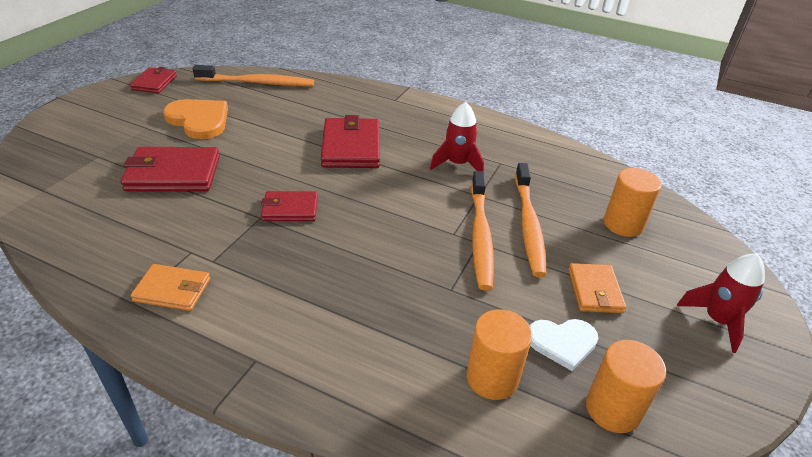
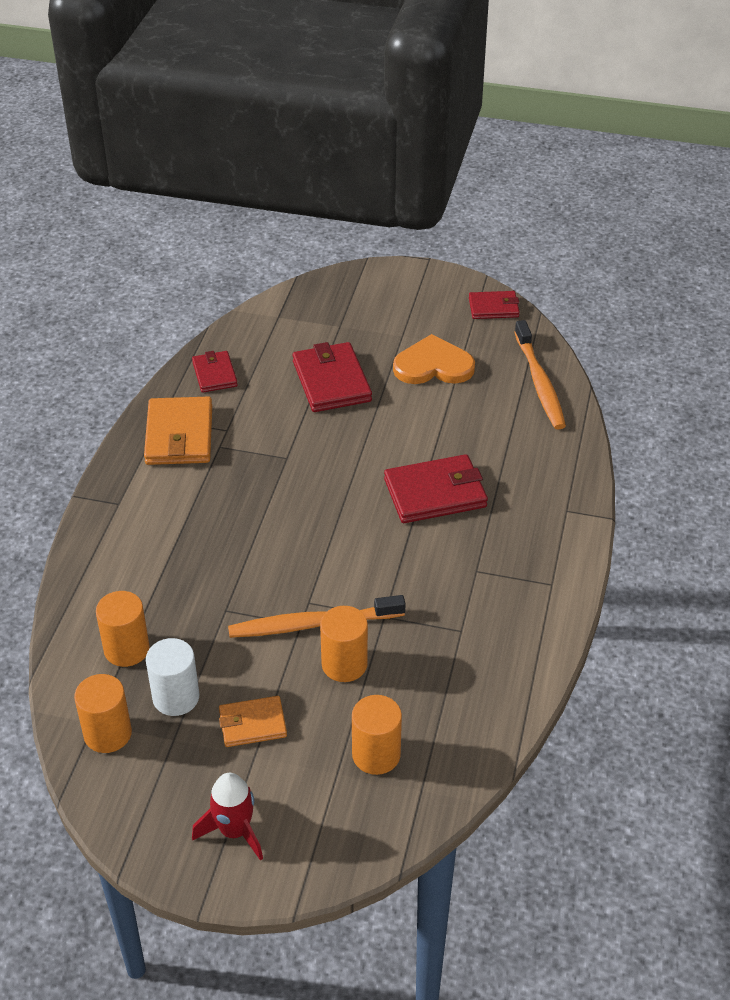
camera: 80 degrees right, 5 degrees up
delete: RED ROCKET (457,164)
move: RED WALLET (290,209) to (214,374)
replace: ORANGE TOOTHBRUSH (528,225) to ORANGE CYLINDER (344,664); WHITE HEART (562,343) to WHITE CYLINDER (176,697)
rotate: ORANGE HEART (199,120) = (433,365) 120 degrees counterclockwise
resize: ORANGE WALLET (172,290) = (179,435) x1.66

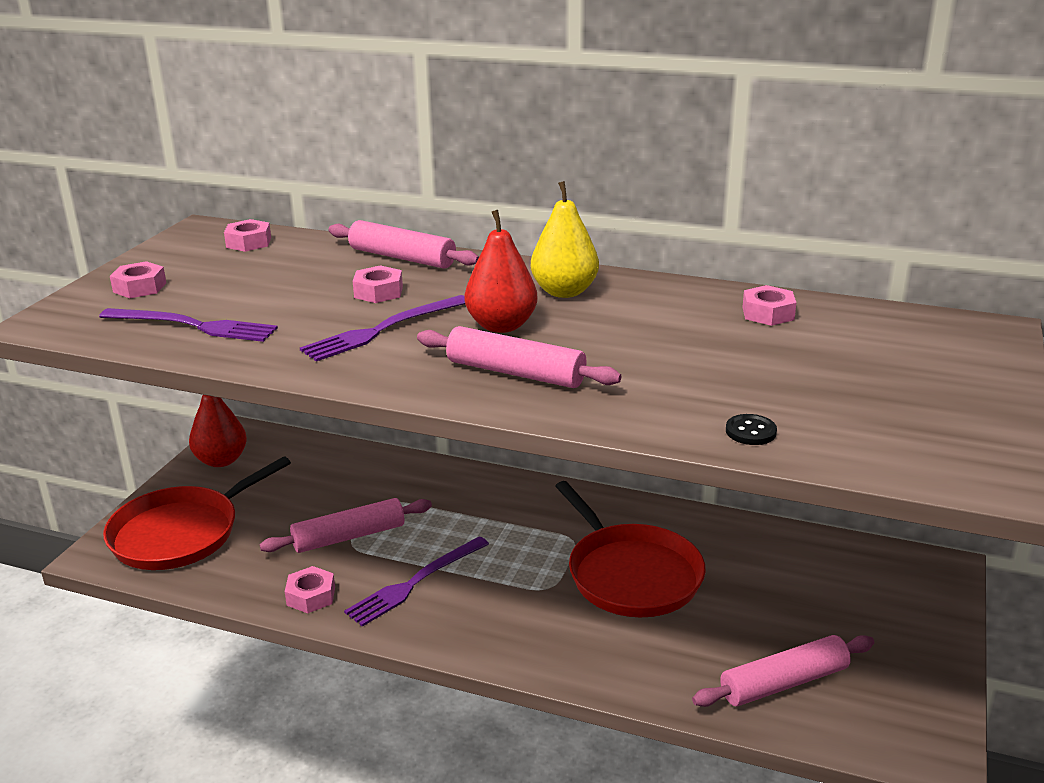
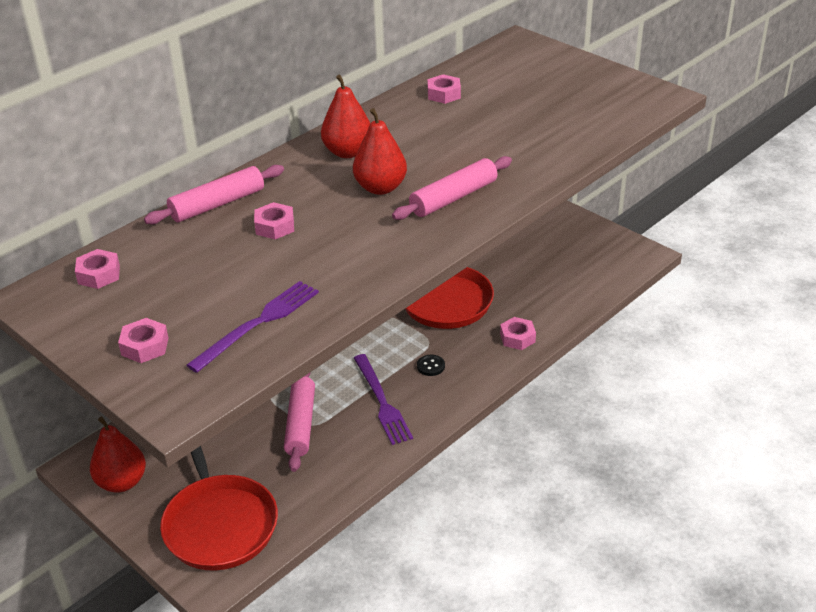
camera: 65 degrees left, 10 degrees up
delete: PURPLE FORK (383,330); PINK ROLLING PIN (784,683)
move: PINK NUT (311,596) to (517,338); BLACK BUTTON (750,431) to (430,366)
recolor: YELLOW PEAR (564,292) to RED PEAR (348,152)

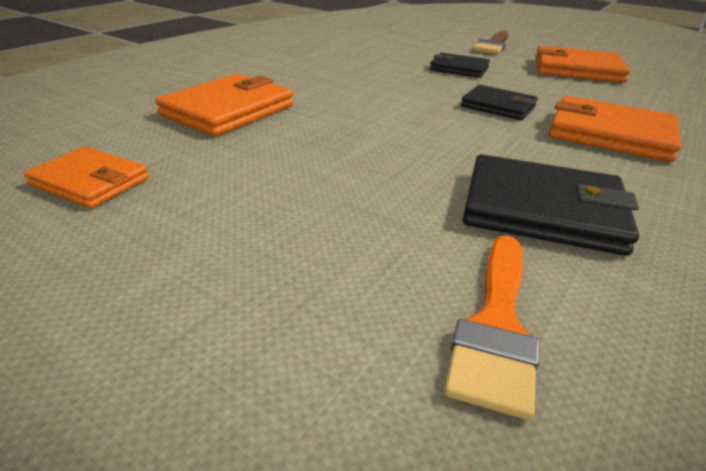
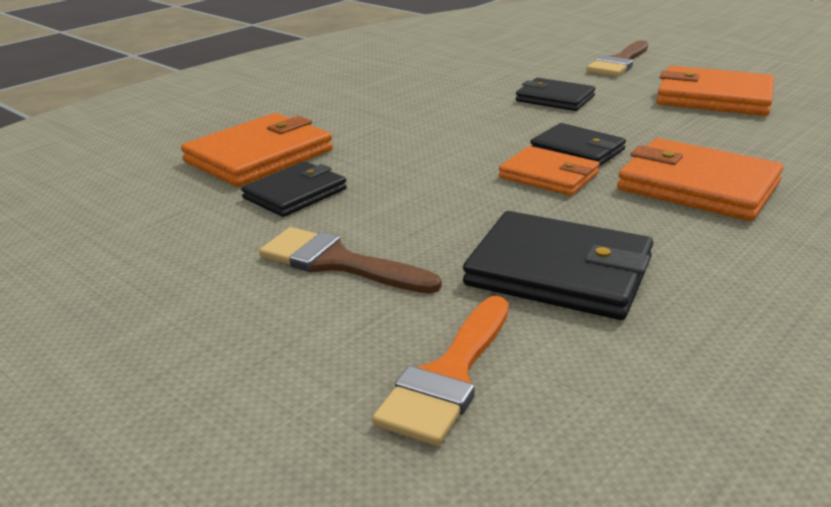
camera: 10 degrees right, 5 degrees down
insert: BLACK WALLET (295,193); BROWN BRUSH (338,263)
move: ORANGE WALLET (90,181) to (549,175)

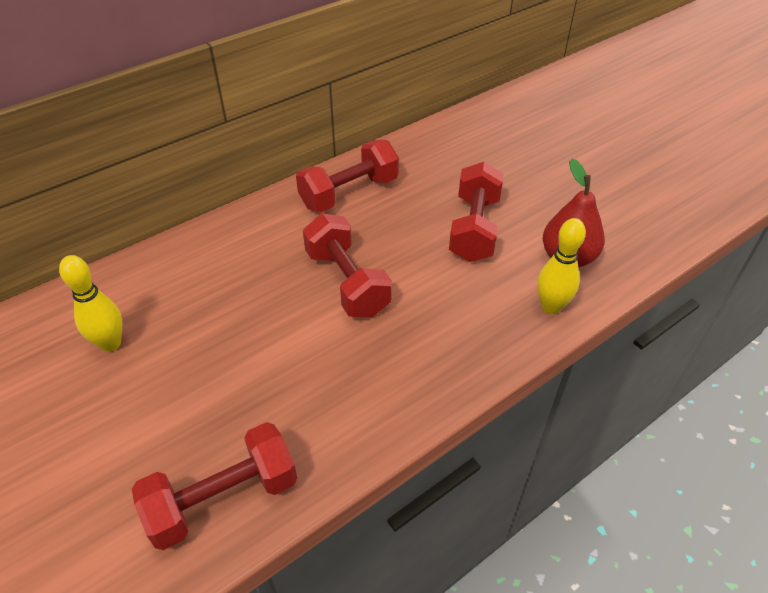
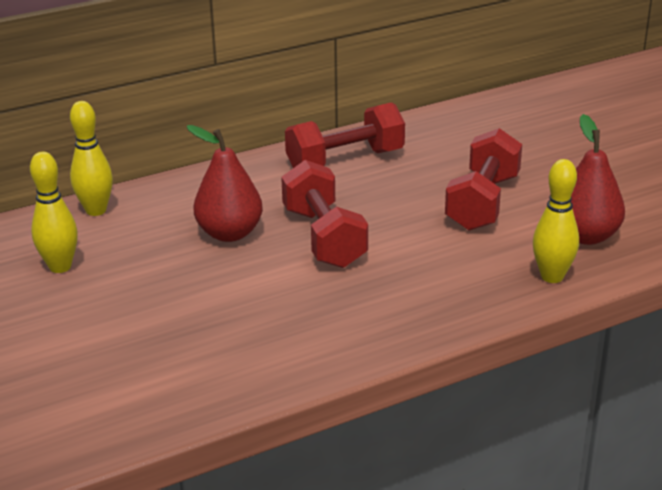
camera: 10 degrees right, 15 degrees down
delete: RED DUMBBELL (223,499)
insert: YELLOW BOWLING PIN (96,210); RED PEAR (229,233)

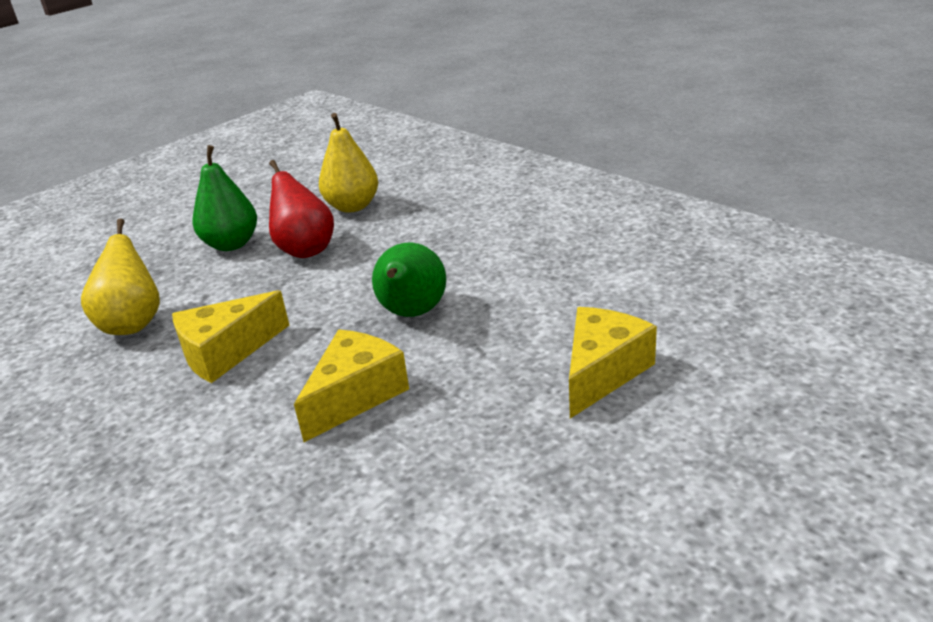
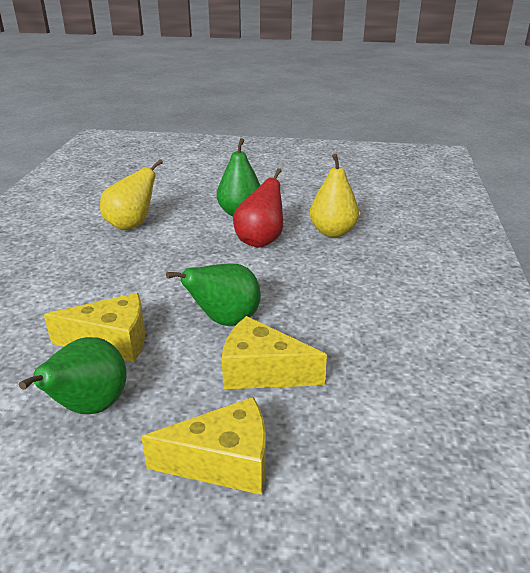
camera: 50 degrees right, 0 degrees up
insert: GREEN PEAR (89,407)
move: YELLOW CHEESE (226,352) to (262,372)

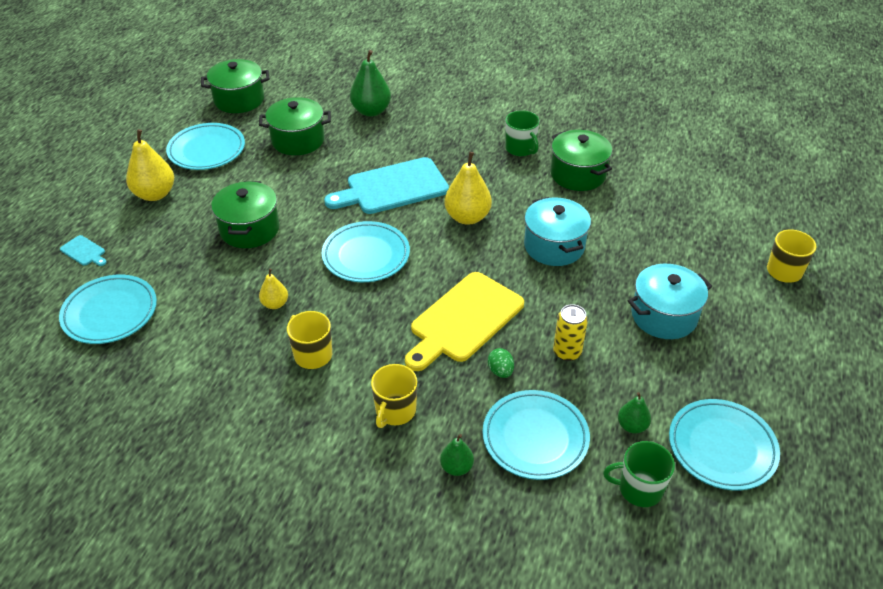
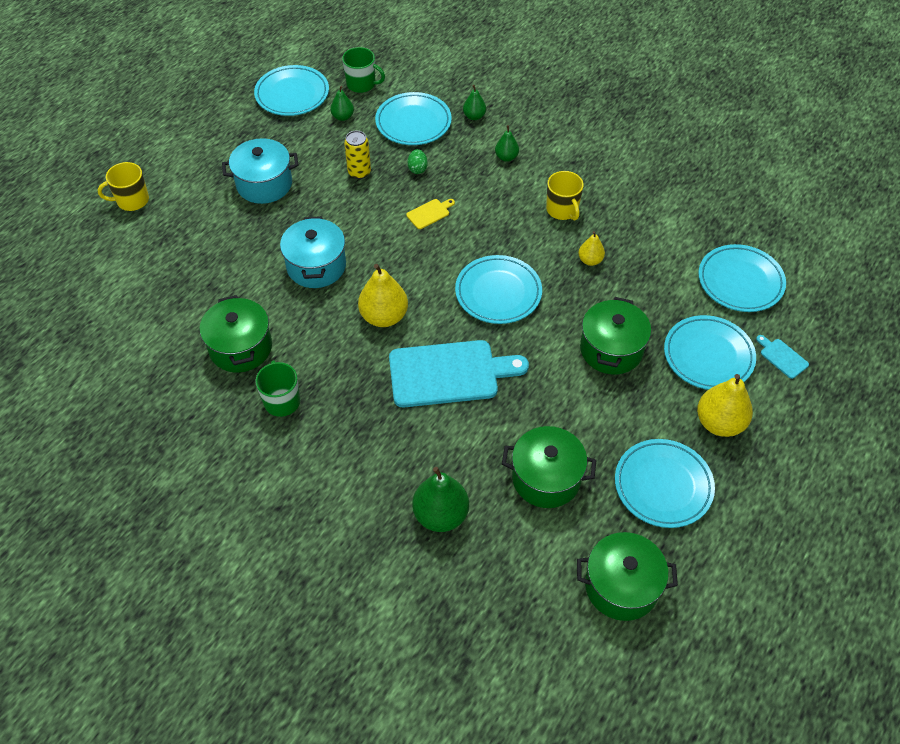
camera: 165 degrees left, 10 degrees up
insert: TURQUOISE PLATE (708,356)
replace: YELLOW MUG (395,411) to GREEN PEAR (506,157)
resize: YELLOW CUTTING BOARD (464,320) = (429,213) x0.41

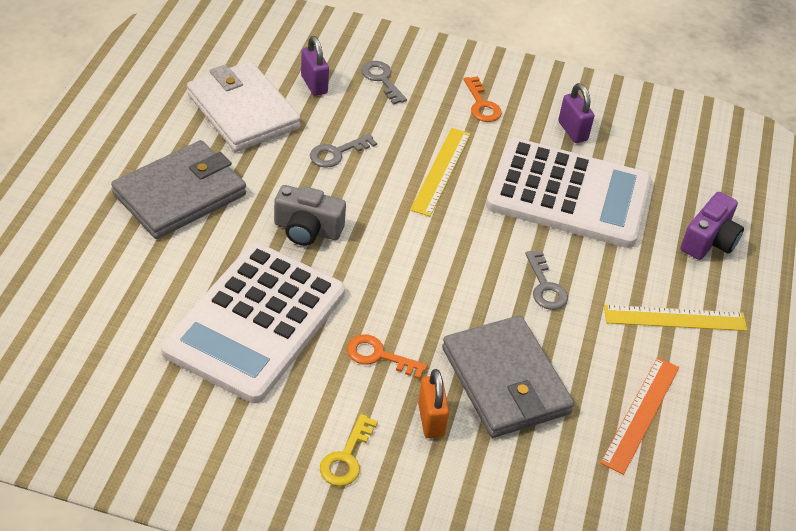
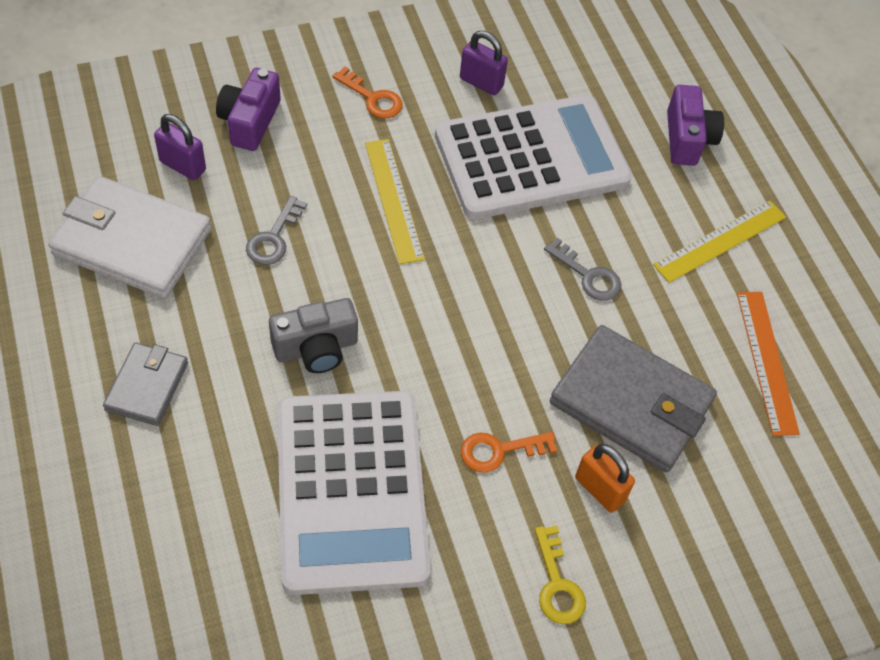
camera: 35 degrees left, 10 degrees up
replace: GREY KEY (382,80) to PURPLE CAMERA (250,121)
resize: GREY WALLET (180,194) = (147,386) x0.56

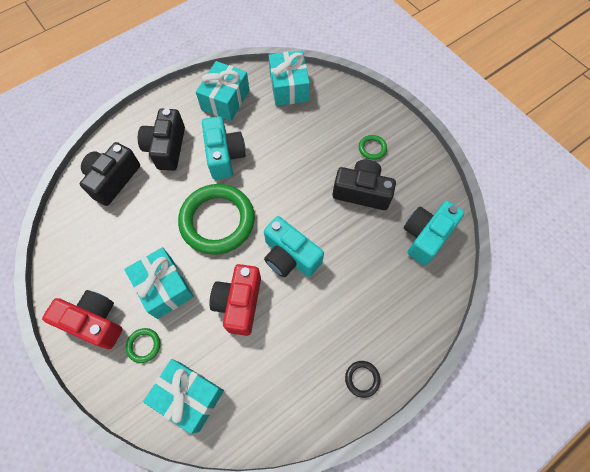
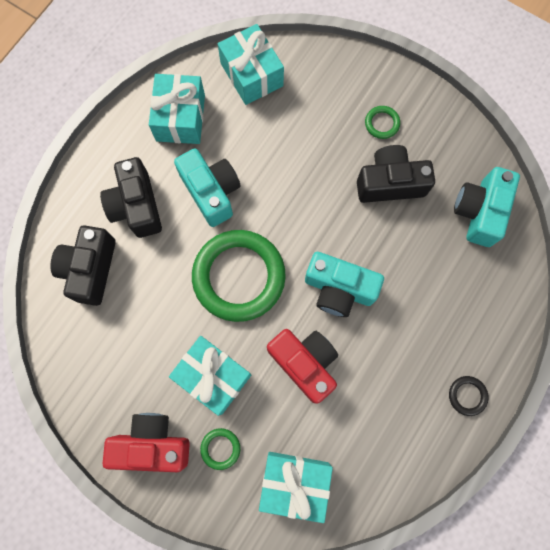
camera: 20 degrees left, 10 degrees up
rotate: RED CAMERA (239,303) = (304,363) 150 degrees clockwise

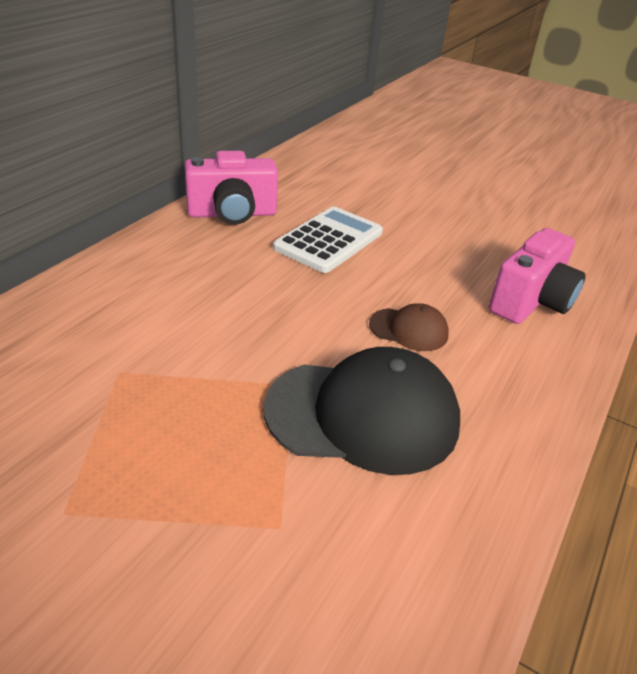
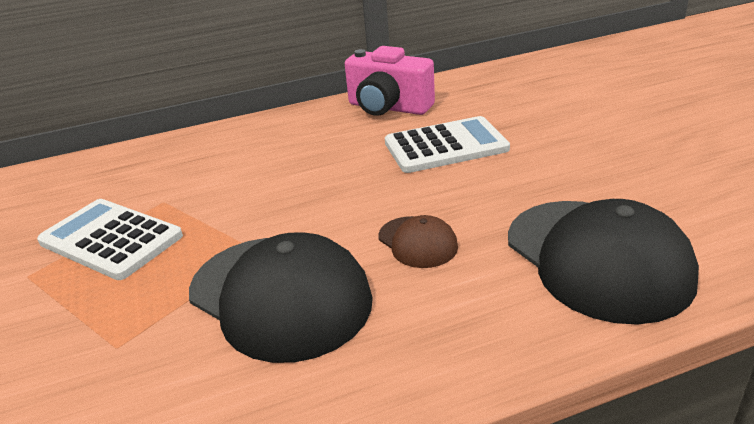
camera: 45 degrees right, 5 degrees down
insert: WHITE CALCULATOR (111,239)
replace: PINK CAMERA (531,301) to BLACK CAP (597,258)

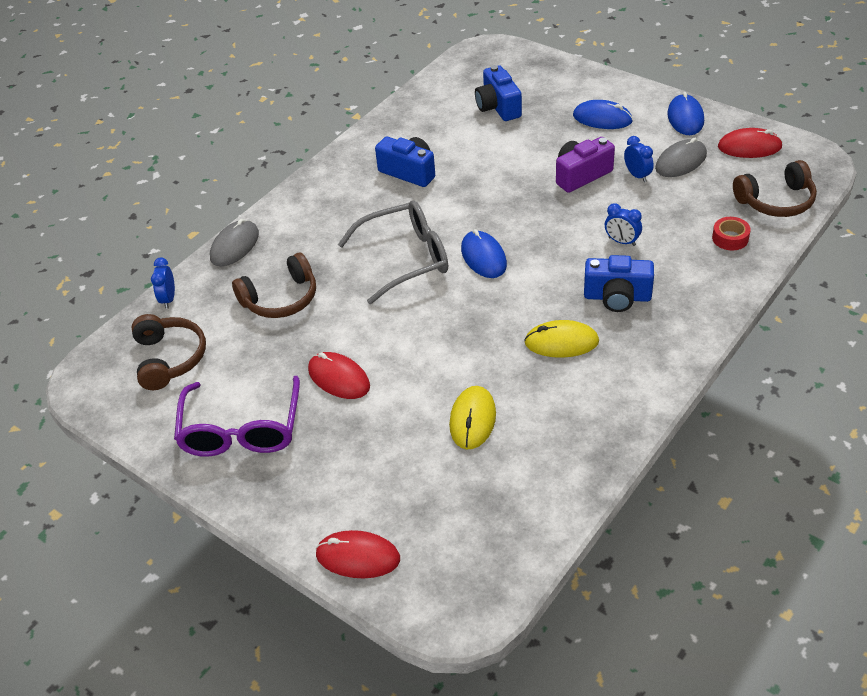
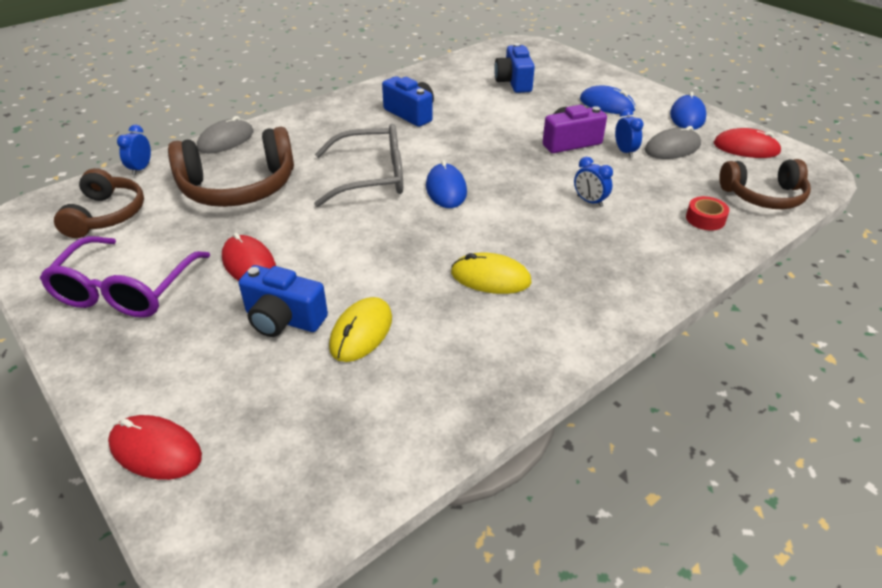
camera: 10 degrees right, 5 degrees down
move: BLUE CAMERA (617,297) to (283,319)
resize: BROWN HEADPHONES (281,299) = (238,187) x1.51

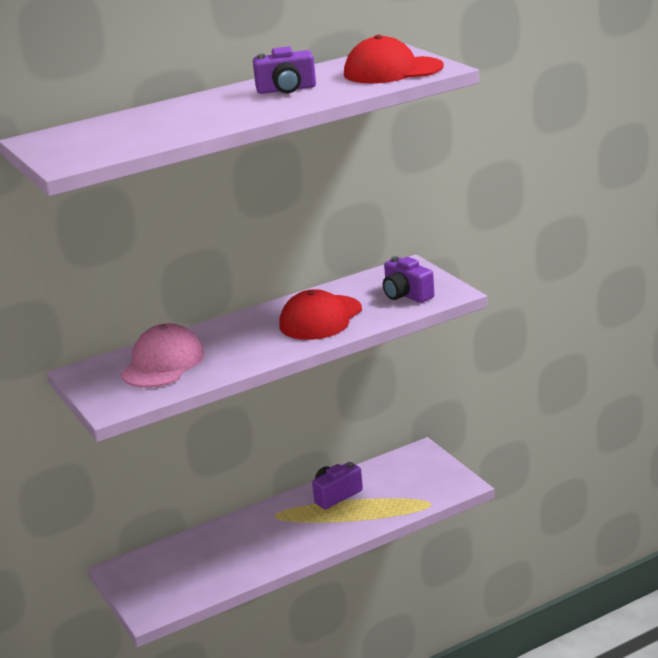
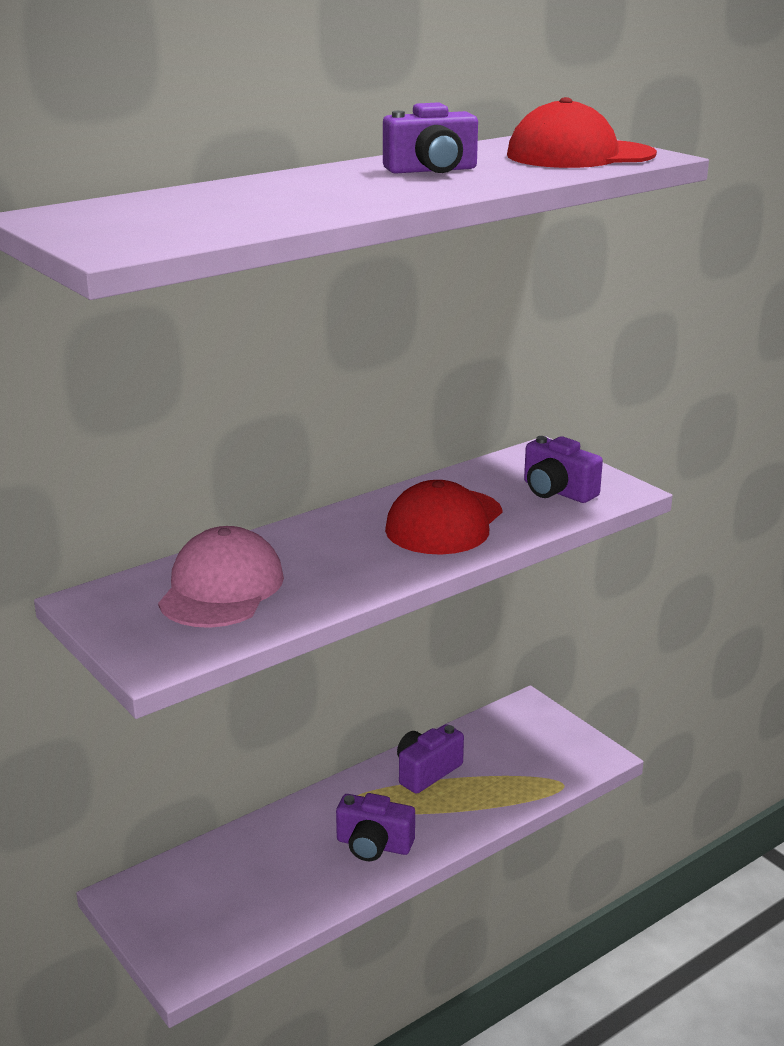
camera: 10 degrees left, 0 degrees up
insert: PURPLE CAMERA (373,845)

